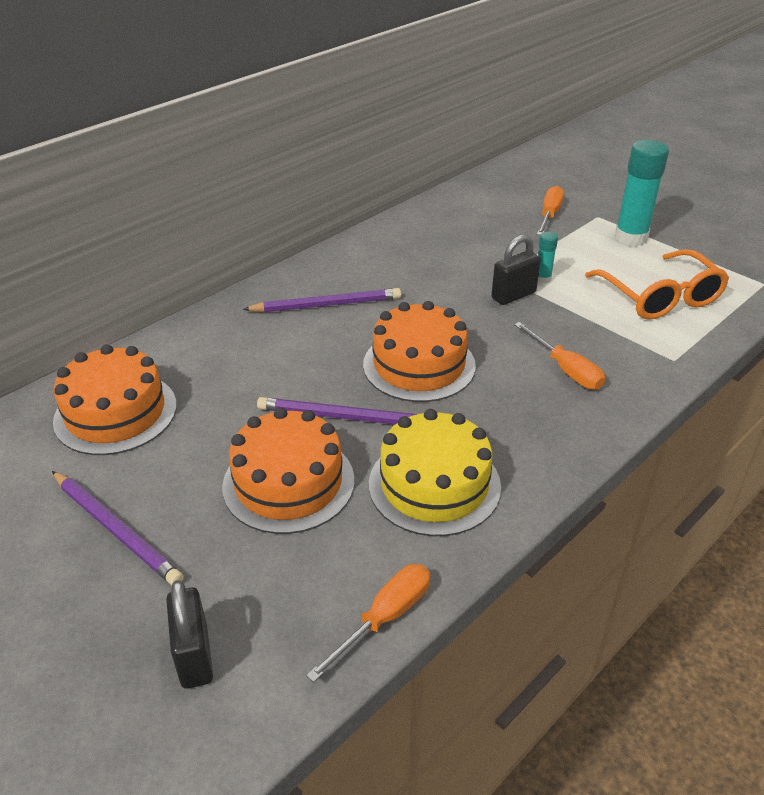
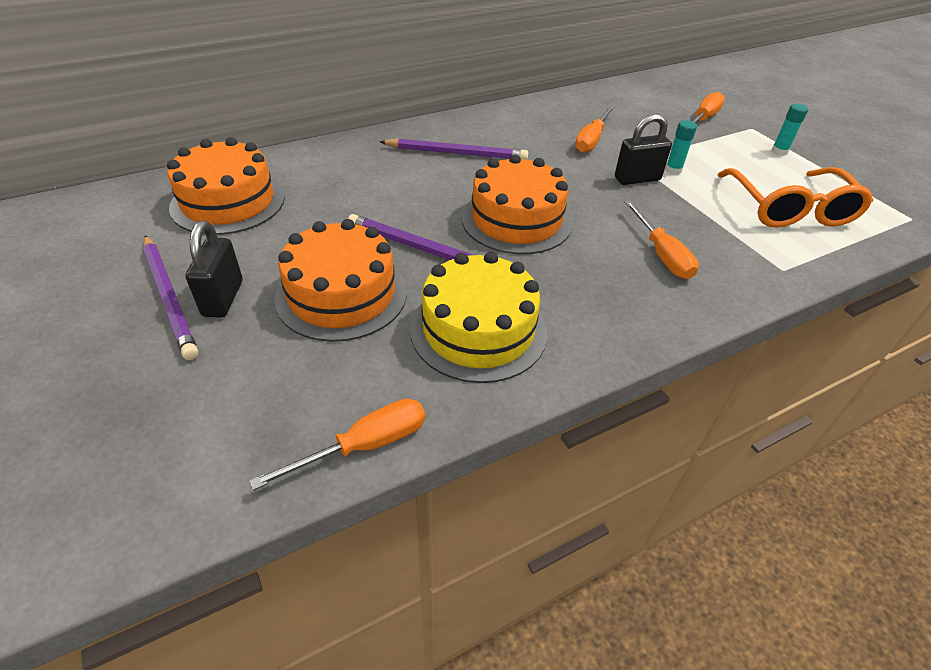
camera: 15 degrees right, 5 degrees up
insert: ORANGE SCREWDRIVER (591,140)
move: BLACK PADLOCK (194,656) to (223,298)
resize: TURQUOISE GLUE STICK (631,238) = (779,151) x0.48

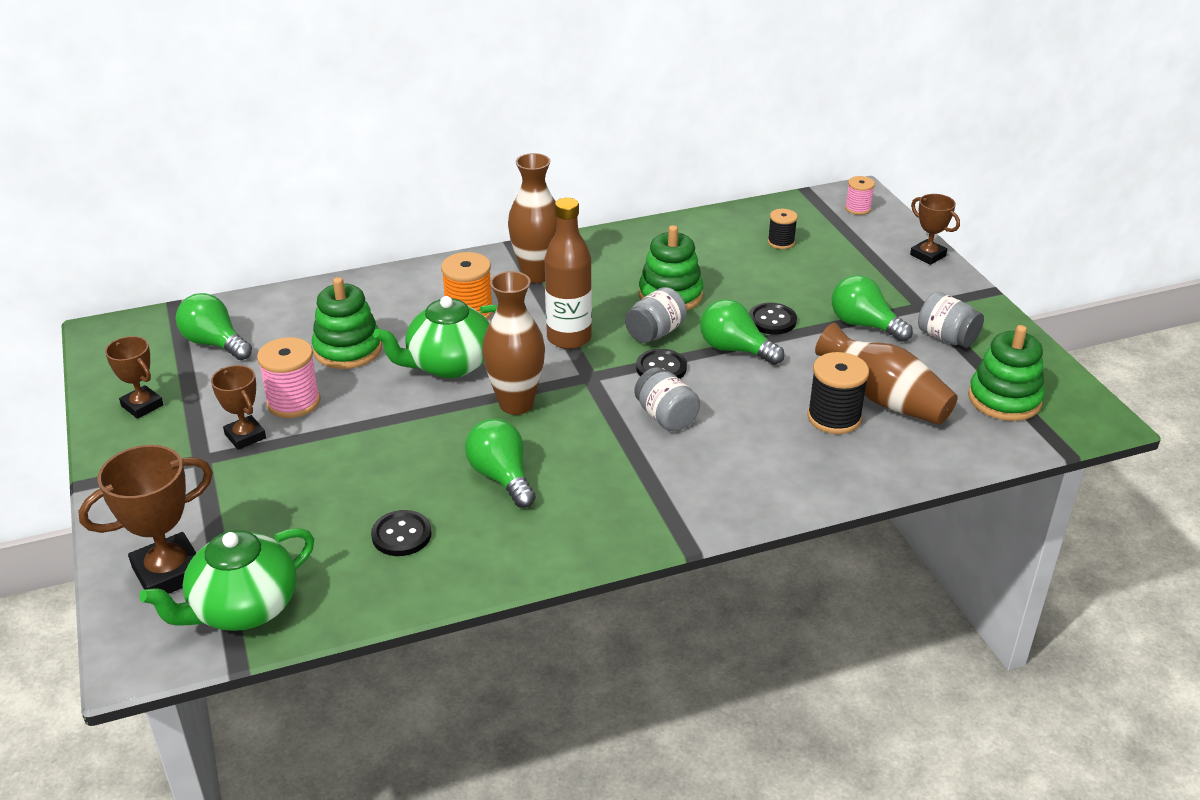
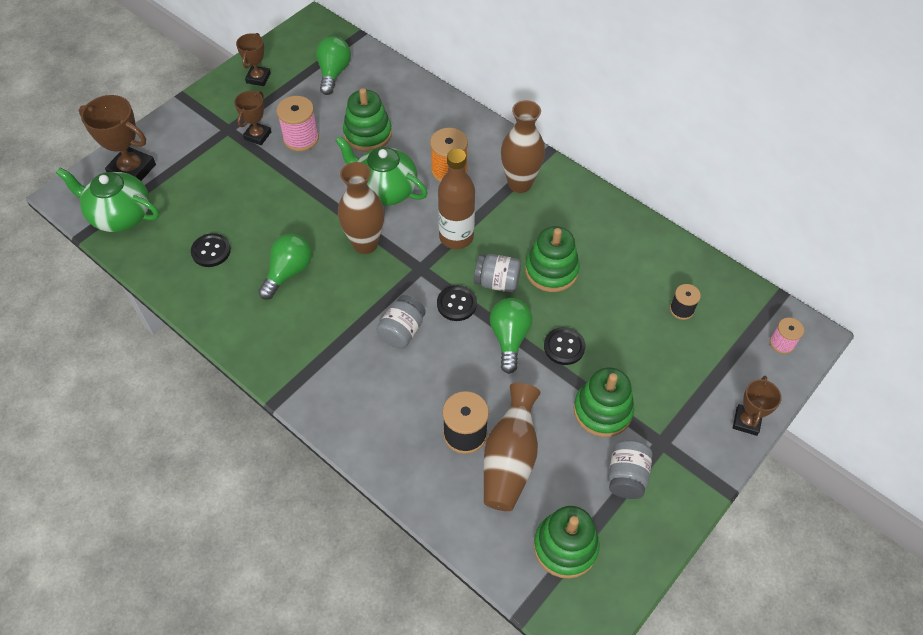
camera: 60 degrees right, 20 degrees up
replace: GREEN LIGHT BULB (864,325) to GREEN STACKING TOY (602,410)

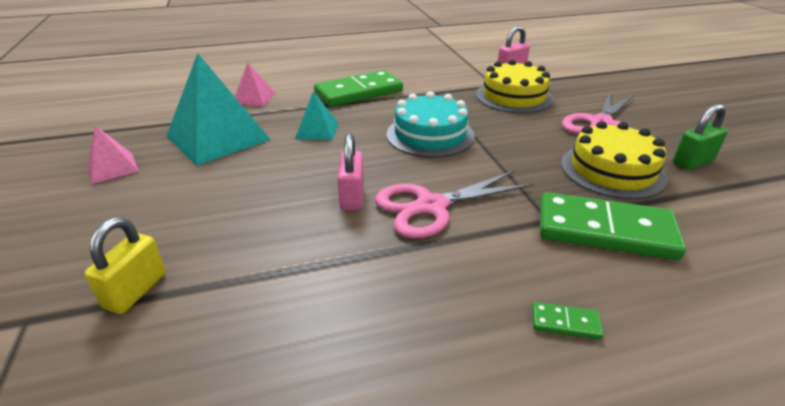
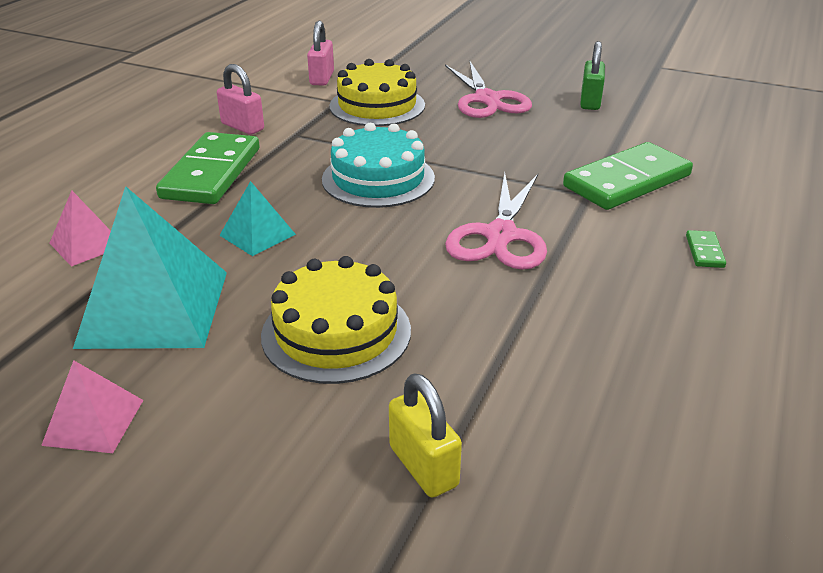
camera: 50 degrees left, 0 degrees up
move: PINK PADLOCK (352,196) to (242,127); YELLOW CAKE (612,170) to (336,332)
rotate: GREEN DOMINO (565,323) = (704,251) 45 degrees counterclockwise

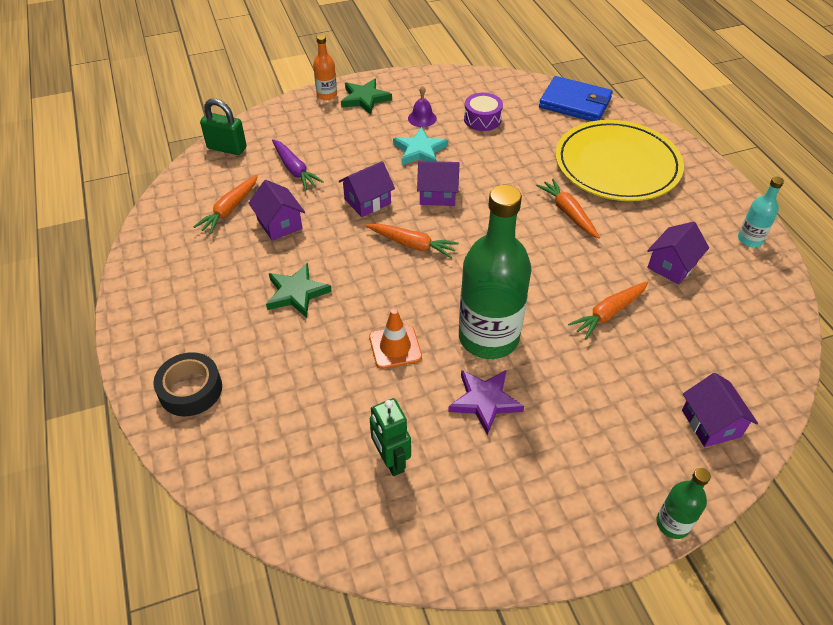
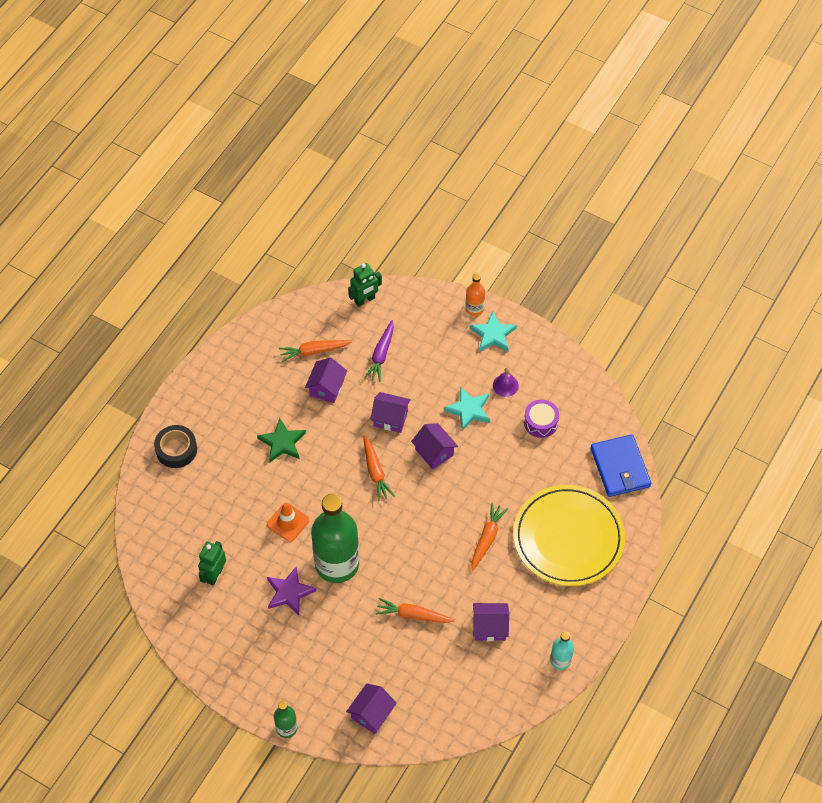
camera: 50 degrees right, 10 degrees up
replace: GREEN PADLOCK (227,148) to GREEN ROBOT (365,300)
recolor: GREEN STAR (365,99) to TURQUOISE STAR (493,334)

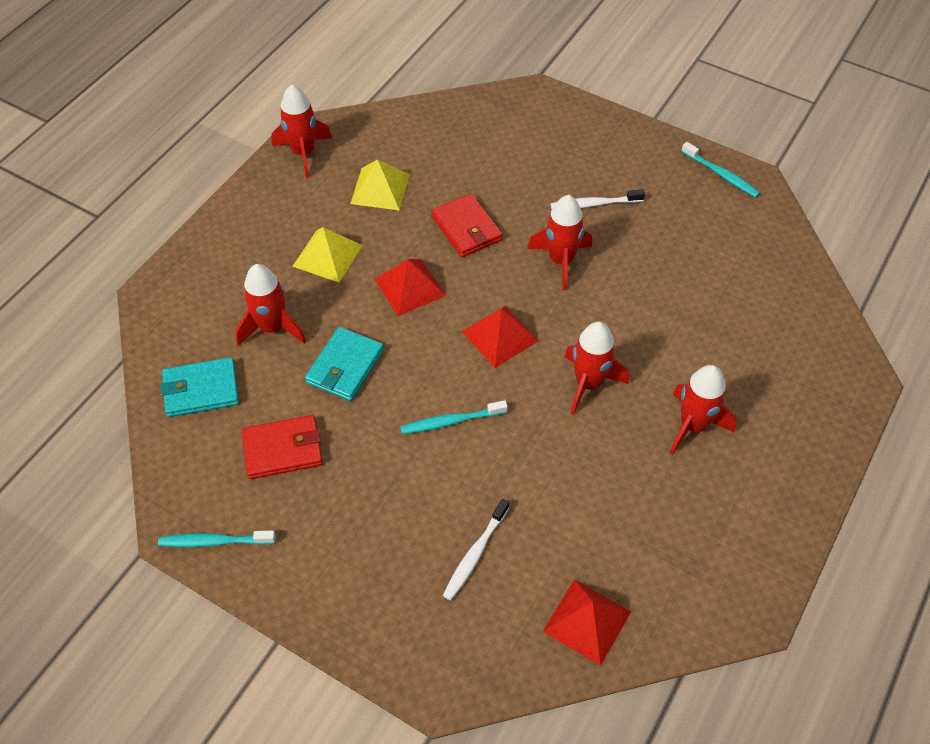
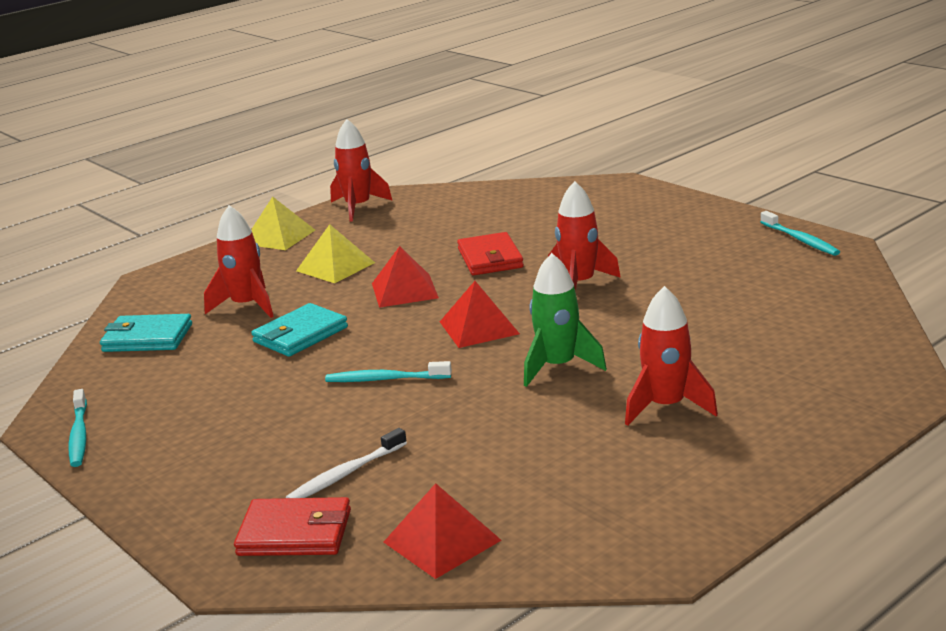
camera: 20 degrees right, 30 degrees down
delete: WHITE TOOTHBRUSH (594,204)
move: RED WALLET (283,449) to (295,533); YELLOW PYRAMID (380,189) to (279,237)
recolor: RED ROCKET (589,384) to GREEN ROCKET (558,367)
rotate: TURQUOISE TOOTHBRUSH (214,541) = (79,435) 120 degrees counterclockwise

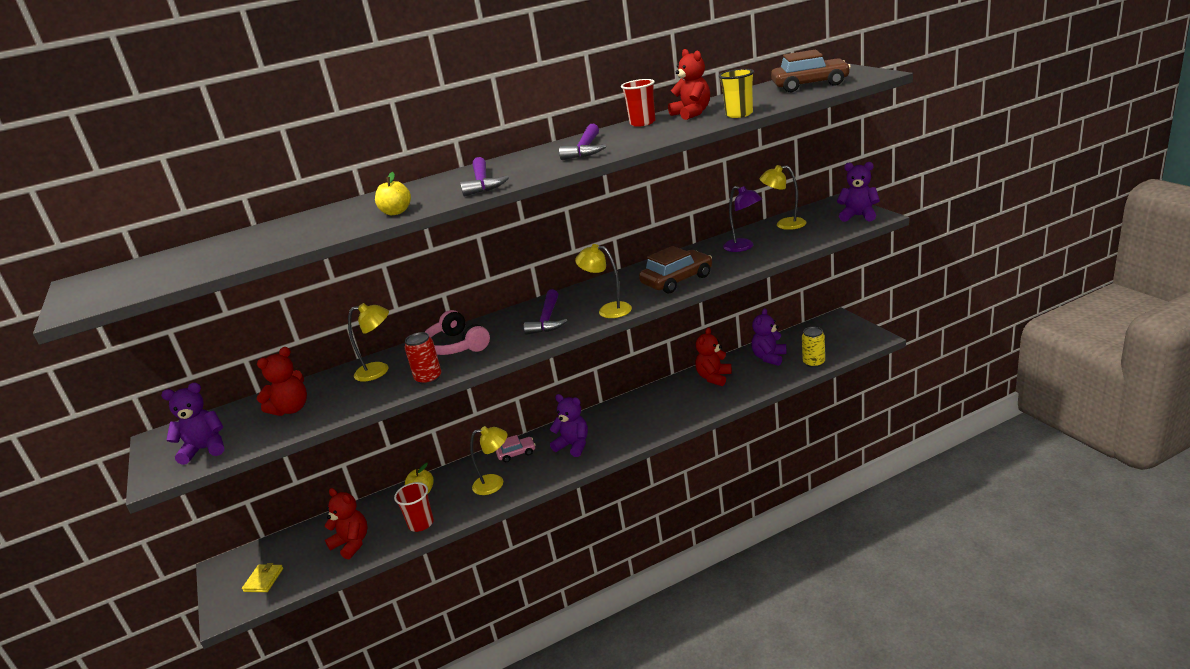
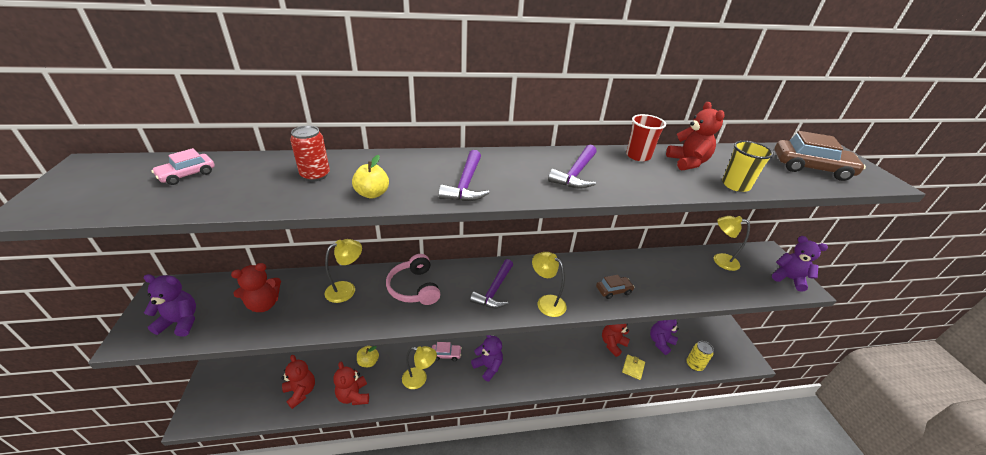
camera: 10 degrees right, 10 degrees up
delete: PURPLE LAMP (743,247)
insert: PINK CAR (187,174)
move: YELLOW WALLET (263,580) to (633,368); RED CAN (428,378) to (315,175)
replace: RED CUP (421,523) to RED TEDDY BEAR (353,396)
rotate: YELLOW LAMP (379,371) = (346,289) 45 degrees counterclockwise
resize: BROWN CAR (677,280) = (613,290) x0.56

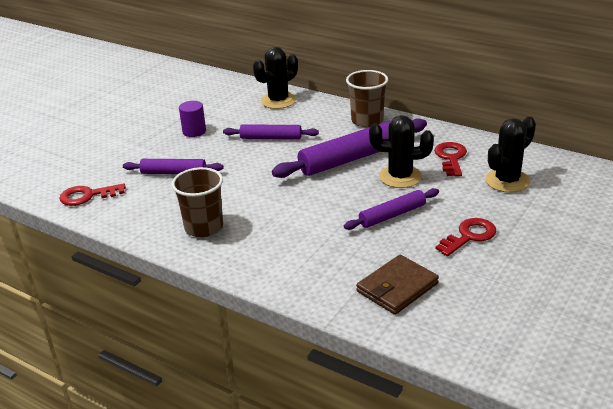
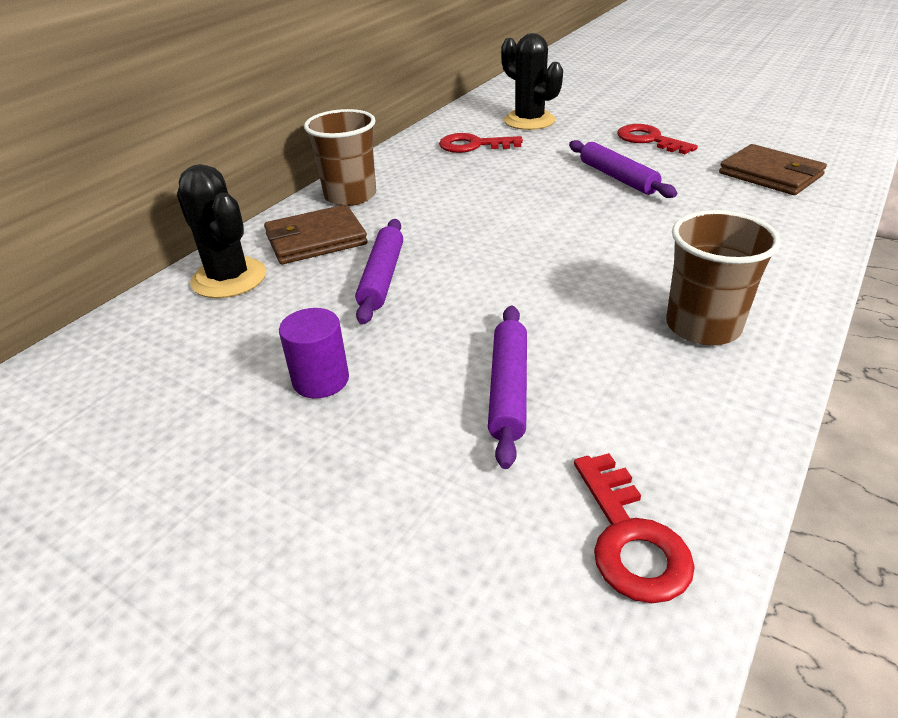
camera: 90 degrees left, 5 degrees up
delete: PURPLE ROLLING PIN (352,158); BLACK CACTUS (400,177)
insert: BROWN WALLET (316,239)

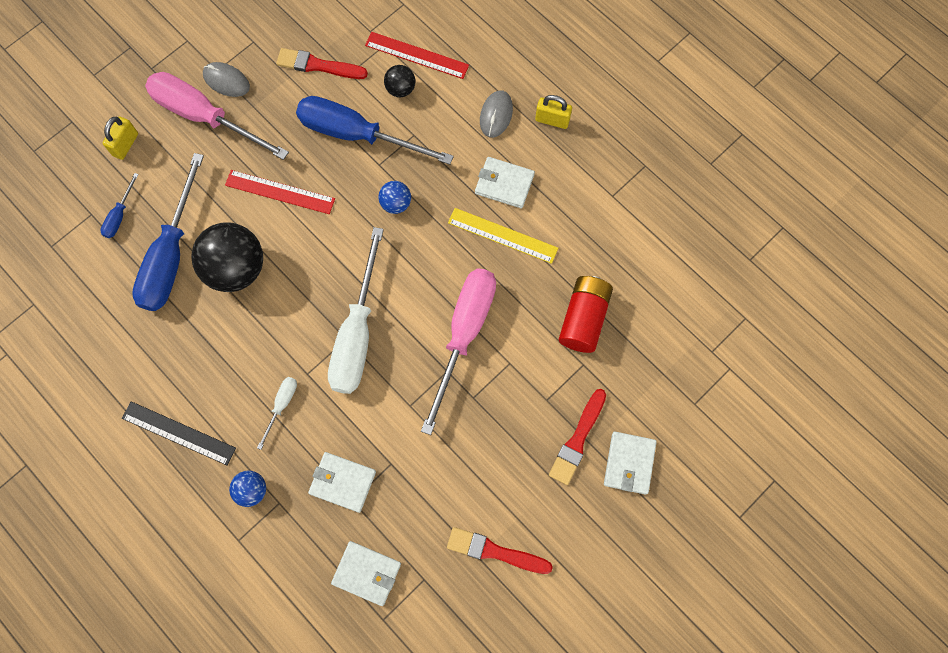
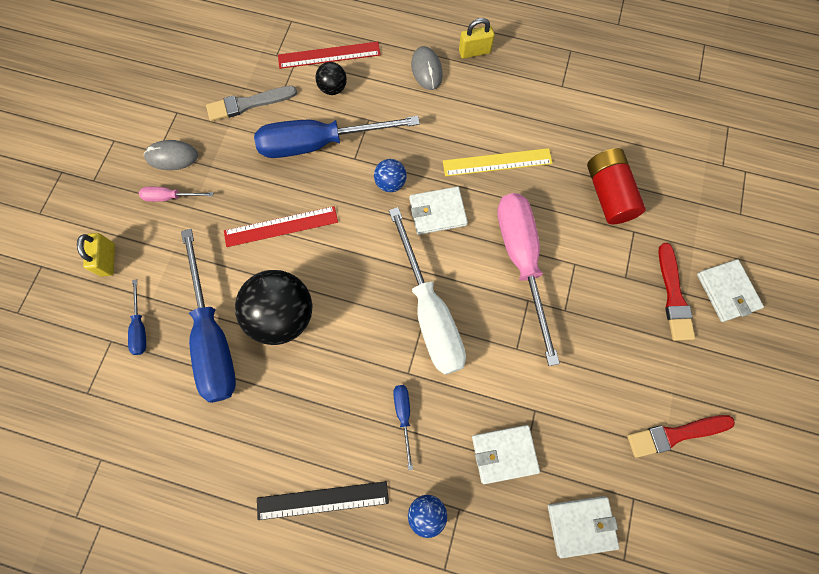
camera: 30 degrees left, 0 degrees up
move: WHITE WALLET (504,184) to (437,212)
recolor: WHITE SCREWDRIVER (281,405) to BLUE SCREWDRIVER (403,416); RED BRUSH (318,65) to GREY BRUSH (249,104)
resize: PINK SCREWDRIVER (205,117) = (170,197) x0.43

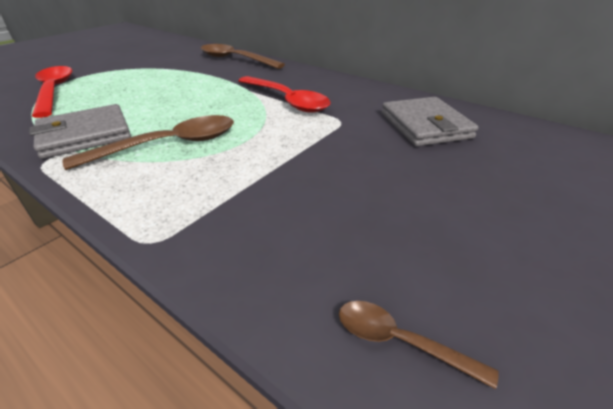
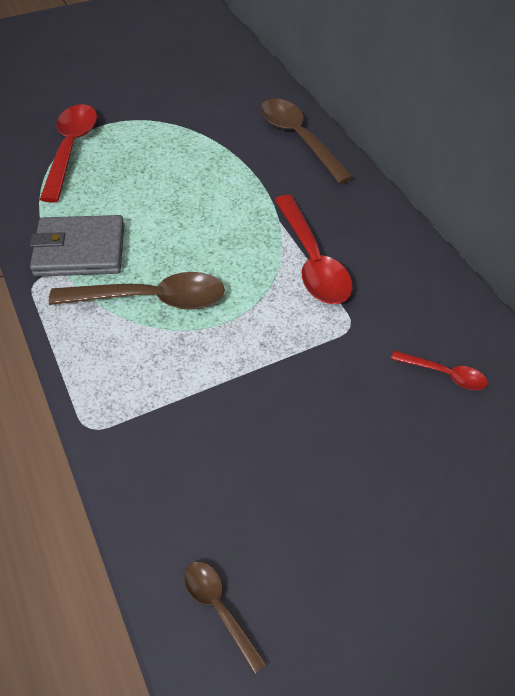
camera: 25 degrees right, 15 degrees up
replace: GREY WALLET (425,125) to RED SPOON (444,374)

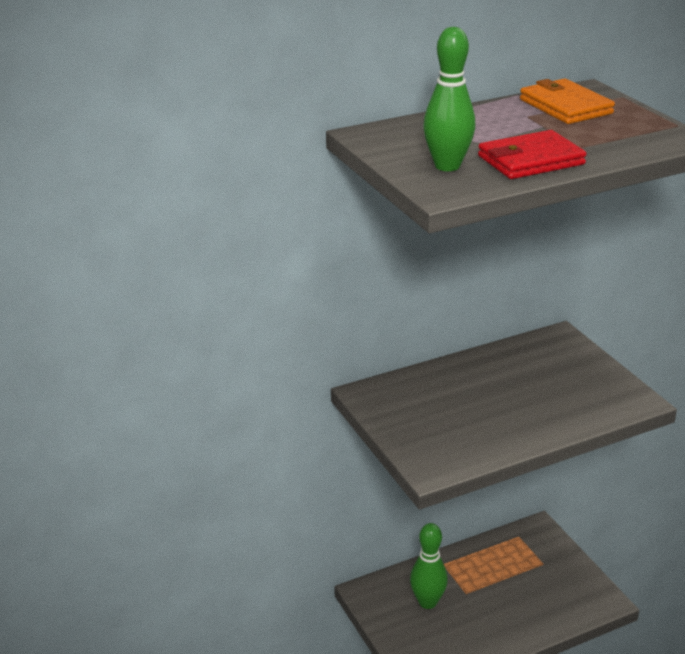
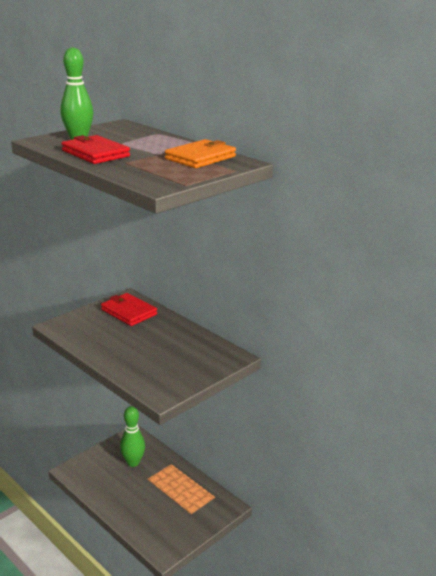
camera: 70 degrees right, 5 degrees down
insert: RED WALLET (129,312)

